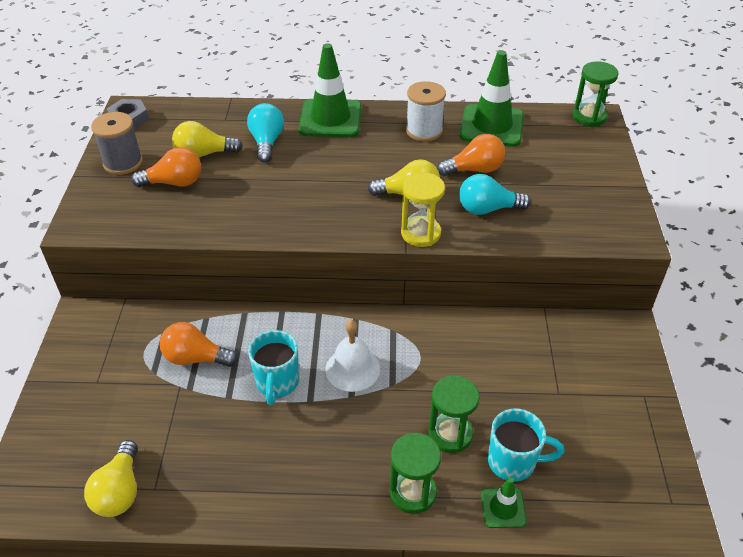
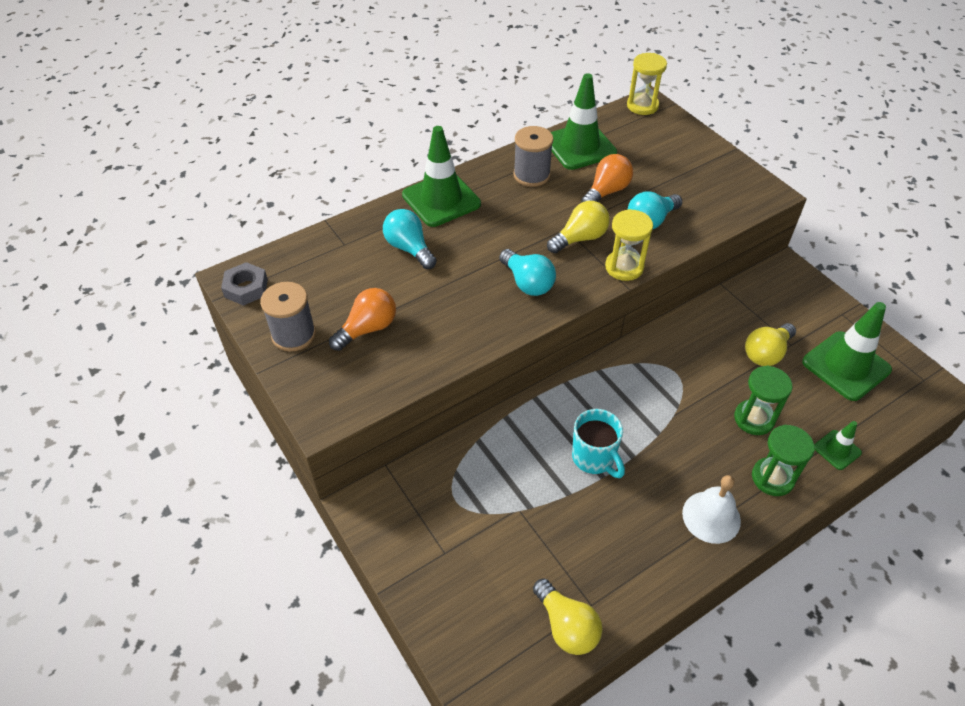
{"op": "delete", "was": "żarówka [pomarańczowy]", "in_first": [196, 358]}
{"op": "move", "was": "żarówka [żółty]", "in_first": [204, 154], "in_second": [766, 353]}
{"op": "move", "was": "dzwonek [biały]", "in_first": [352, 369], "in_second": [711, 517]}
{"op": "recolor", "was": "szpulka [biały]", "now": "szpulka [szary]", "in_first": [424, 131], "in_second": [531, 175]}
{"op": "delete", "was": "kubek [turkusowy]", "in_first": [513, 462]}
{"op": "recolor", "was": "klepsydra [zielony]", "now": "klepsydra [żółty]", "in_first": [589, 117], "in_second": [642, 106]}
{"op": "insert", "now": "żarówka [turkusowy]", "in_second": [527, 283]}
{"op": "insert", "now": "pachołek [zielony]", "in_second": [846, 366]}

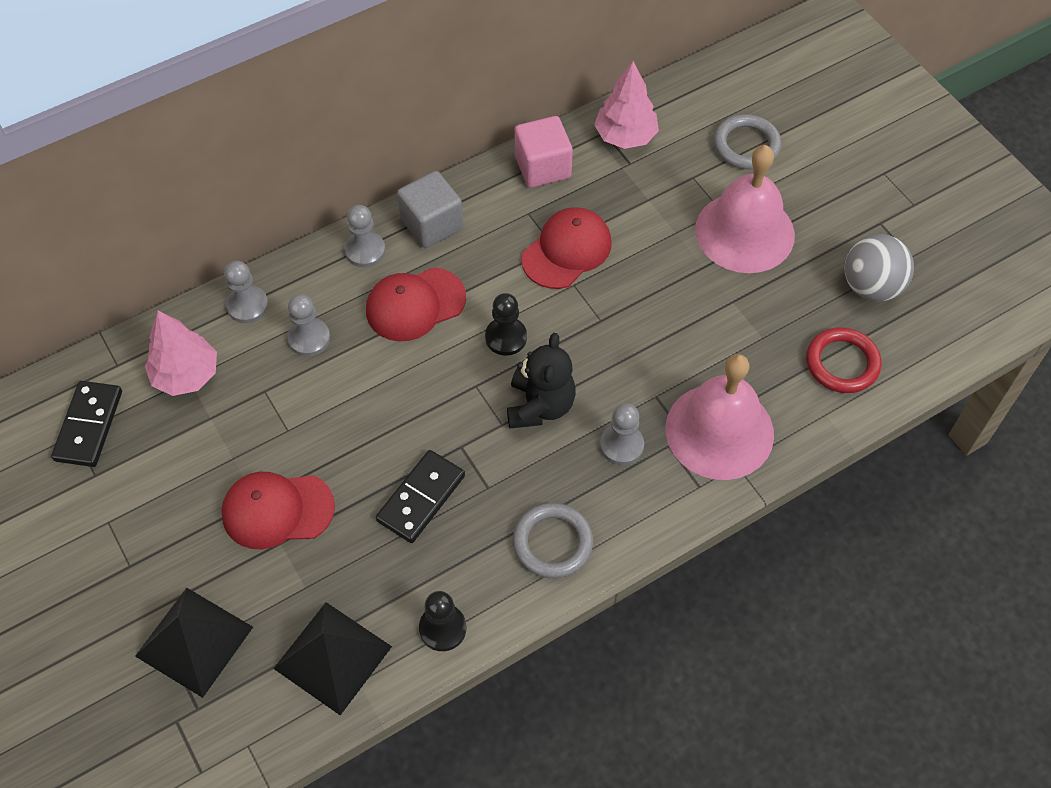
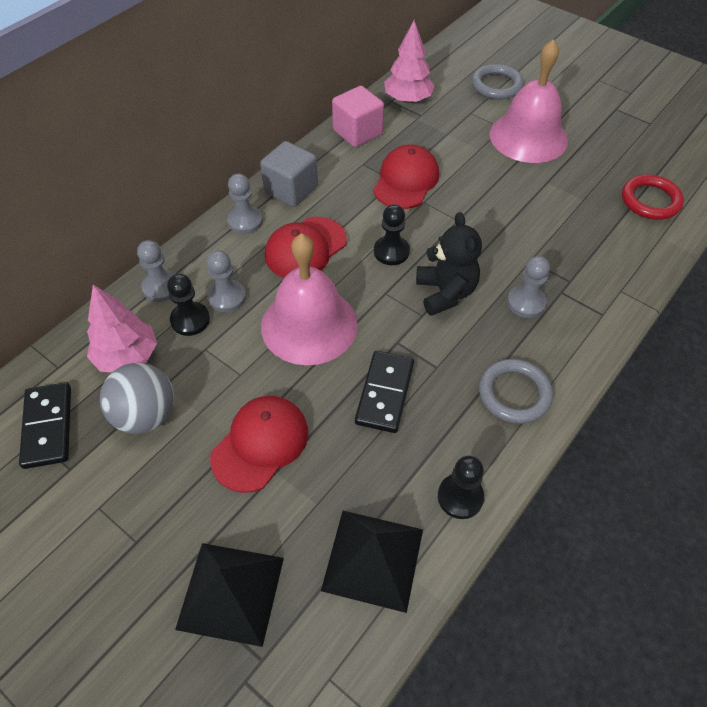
{"op": "rotate", "was": "czapka [czerwony]", "in_first": [277, 510], "in_second": [260, 444], "clockwise": 150}
{"op": "move", "was": "dzwonek [różowy]", "in_first": [719, 431], "in_second": [309, 325]}
{"op": "move", "was": "piłka [szary]", "in_first": [871, 286], "in_second": [146, 415]}
{"op": "insert", "now": "pionek [czarny]", "in_second": [190, 320]}

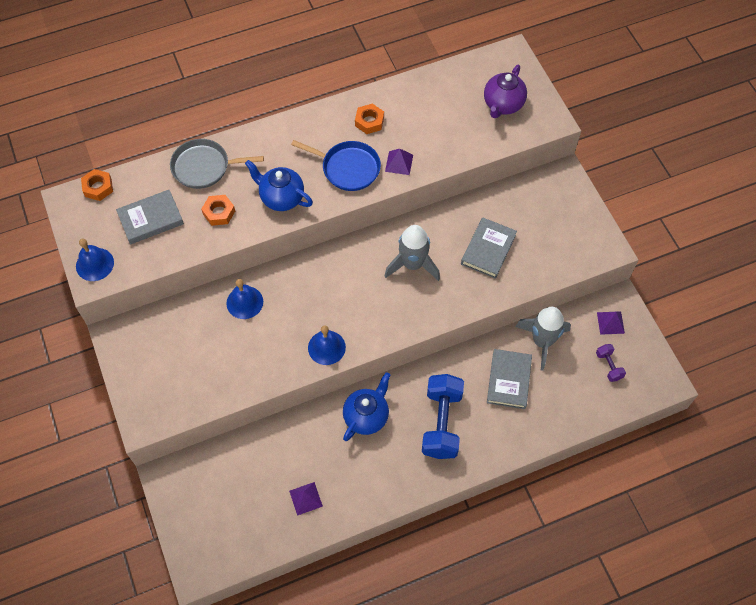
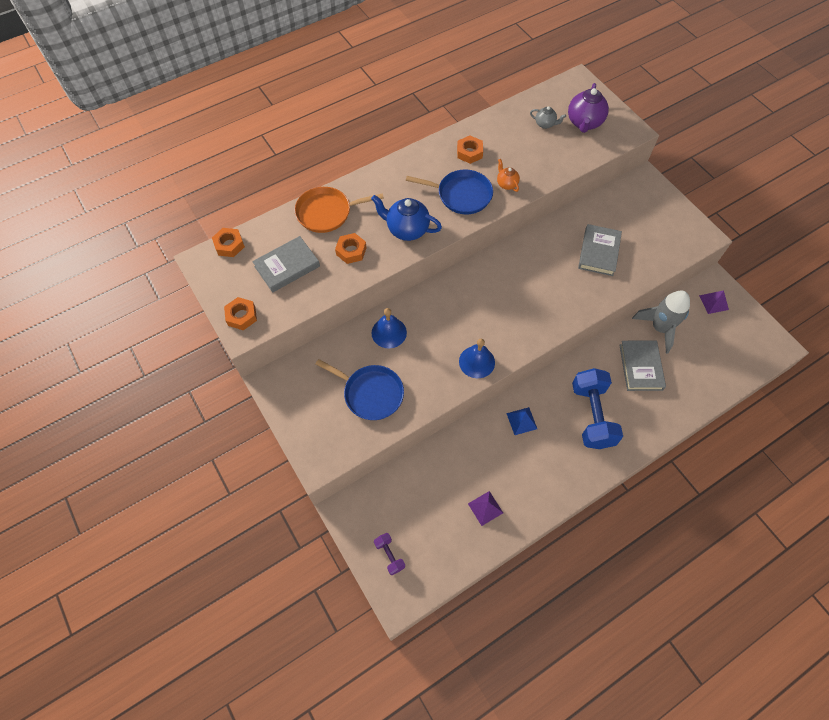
{"op": "replace", "was": "dzwonek [niebieski]", "now": "nakrętka [pomarańczowy]", "in_first": [94, 264], "in_second": [241, 316]}
{"op": "recolor", "was": "patelnia [szary]", "now": "patelnia [pomarańczowy]", "in_first": [204, 167], "in_second": [327, 212]}
{"op": "replace", "was": "imbryk [niebieski]", "now": "piramida [niebieski]", "in_first": [366, 416], "in_second": [521, 421]}
{"op": "replace", "was": "piramida [fioletowy]", "now": "imbryk [pomarańczowy]", "in_first": [399, 163], "in_second": [506, 184]}
{"op": "delete", "was": "rakieta [szary]", "in_first": [412, 264]}
{"op": "move", "was": "hantel [fioletowy]", "in_first": [608, 366], "in_second": [389, 555]}
{"op": "insert", "now": "patelnia [niebieski]", "in_second": [370, 393]}
{"op": "insert", "now": "imbryk [szary]", "in_second": [545, 124]}

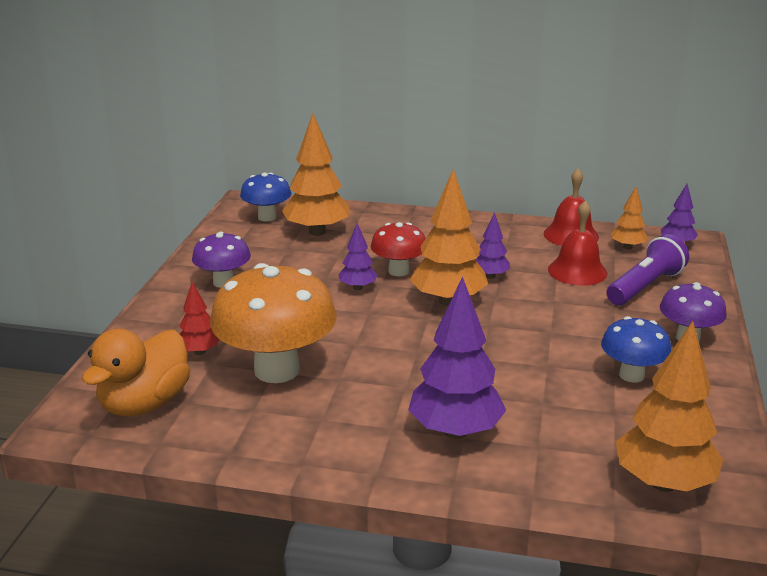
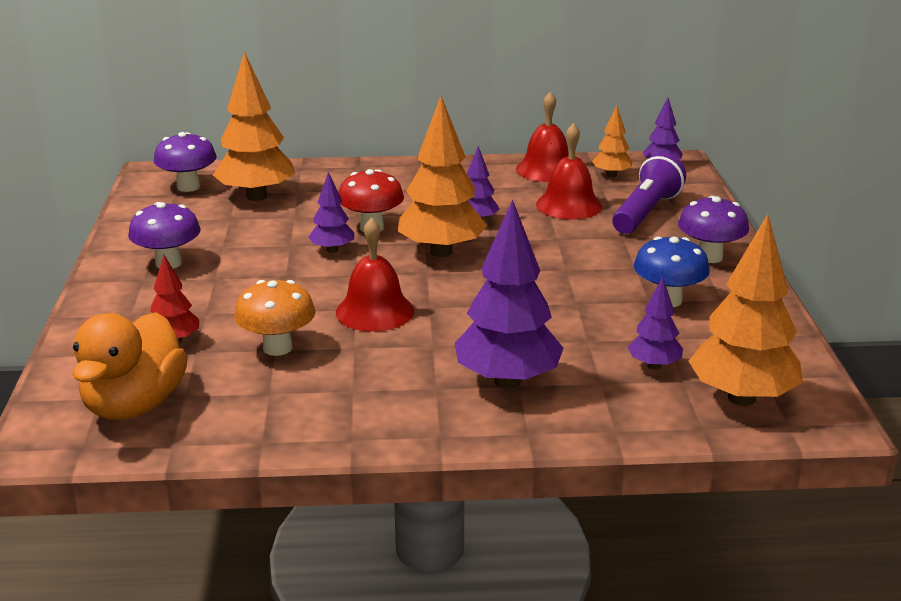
{"op": "resize", "was": "grzyb [pomarańczowy]", "in_first": [277, 370], "in_second": [277, 348], "ratio": 0.55}
{"op": "recolor", "was": "grzyb [niebieski]", "now": "grzyb [fioletowy]", "in_first": [267, 217], "in_second": [188, 187]}
{"op": "insert", "now": "dzwonek [czerwony]", "in_second": [375, 311]}
{"op": "insert", "now": "drzewko [fioletowy]", "in_second": [654, 366]}

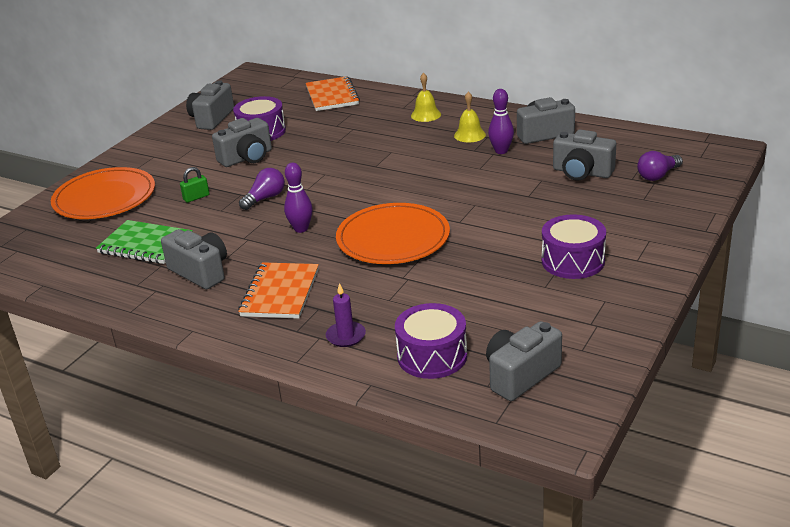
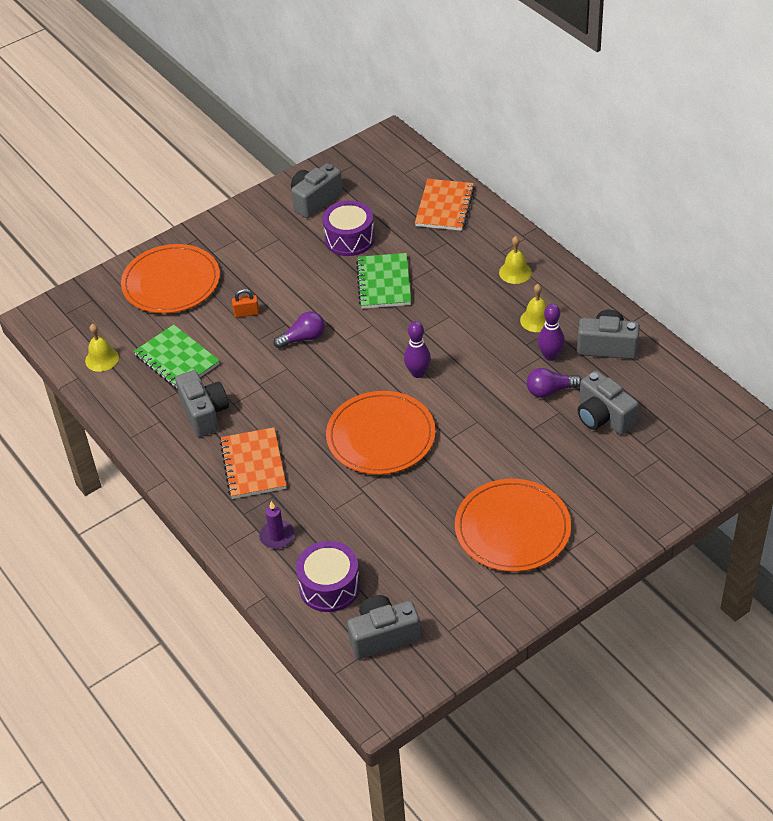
{"op": "recolor", "was": "kłódka [zielony]", "now": "kłódka [pomarańczowy]", "in_first": [196, 197], "in_second": [246, 313]}
{"op": "delete", "was": "aparat fotograficzny [szary]", "in_first": [247, 158]}
{"op": "rotate", "was": "zeszyt [pomarańczowy]", "in_first": [280, 293], "in_second": [253, 465], "clockwise": -45}
{"op": "move", "was": "kręgiel [fioletowy]", "in_first": [301, 229], "in_second": [418, 373]}
{"op": "replace", "was": "bęben [fioletowy]", "now": "talerz [pomarańczowy]", "in_first": [573, 261], "in_second": [512, 528]}
{"op": "move", "was": "żarówka [fioletowy]", "in_first": [658, 175], "in_second": [550, 391]}
{"op": "insert", "now": "dzwonek [żółty]", "in_second": [102, 359]}
{"op": "insert", "now": "zeszyt [zielony]", "in_second": [384, 283]}

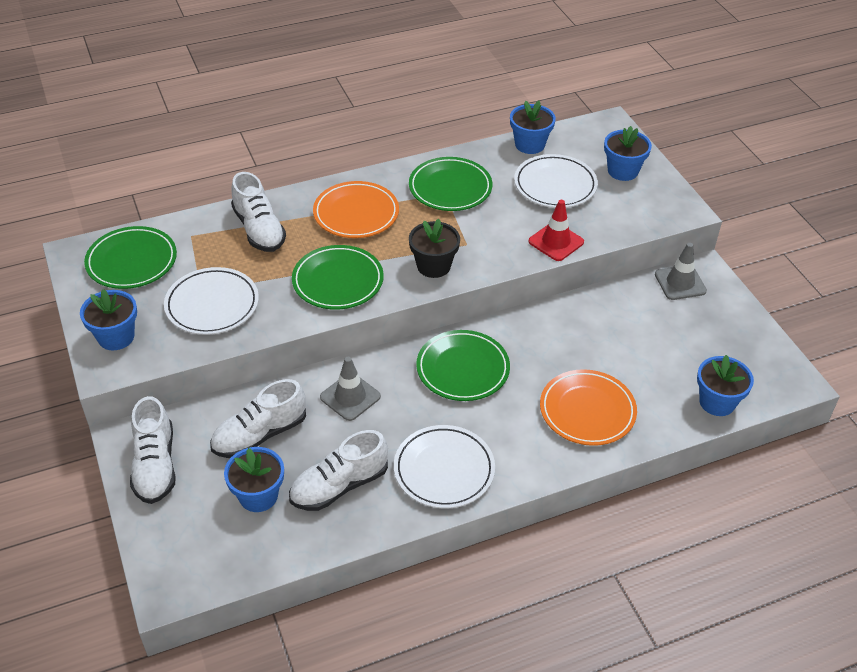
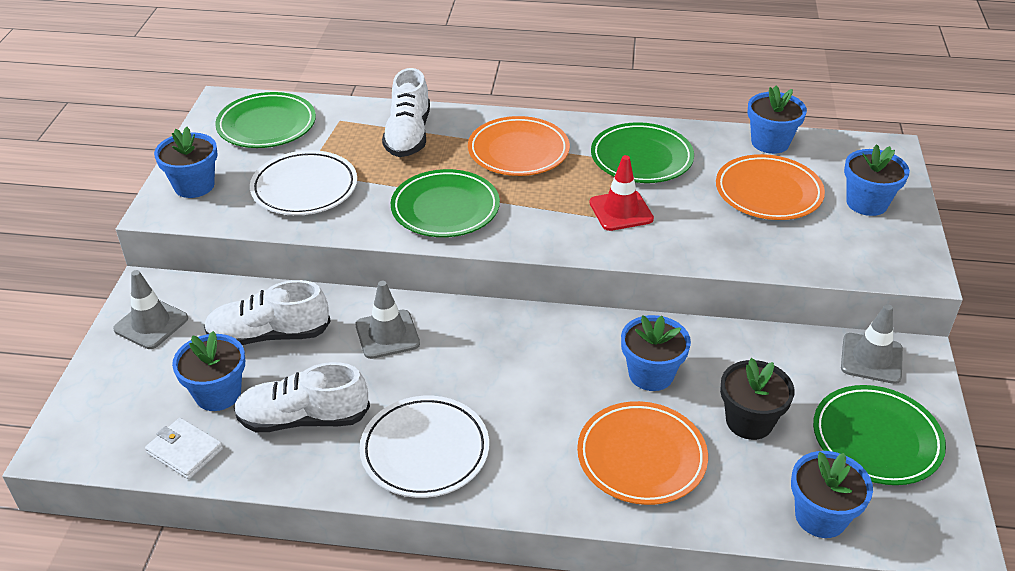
{"op": "replace", "was": "but [biały]", "now": "pachołek [szary]", "in_first": [155, 465], "in_second": [151, 324]}
{"op": "move", "was": "doniczka [czarny]", "in_first": [433, 266], "in_second": [749, 421]}
{"op": "move", "was": "talerz [zielony]", "in_first": [462, 369], "in_second": [876, 439]}
{"op": "recolor", "was": "talerz [biały]", "now": "talerz [pomarańczowy]", "in_first": [555, 185], "in_second": [768, 192]}
{"op": "move", "was": "pachołek [czerwony]", "in_first": [556, 242], "in_second": [621, 211]}
{"op": "insert", "now": "portfel [biały]", "in_second": [185, 451]}
{"op": "insert", "now": "doniczka [niebieski]", "in_second": [651, 374]}

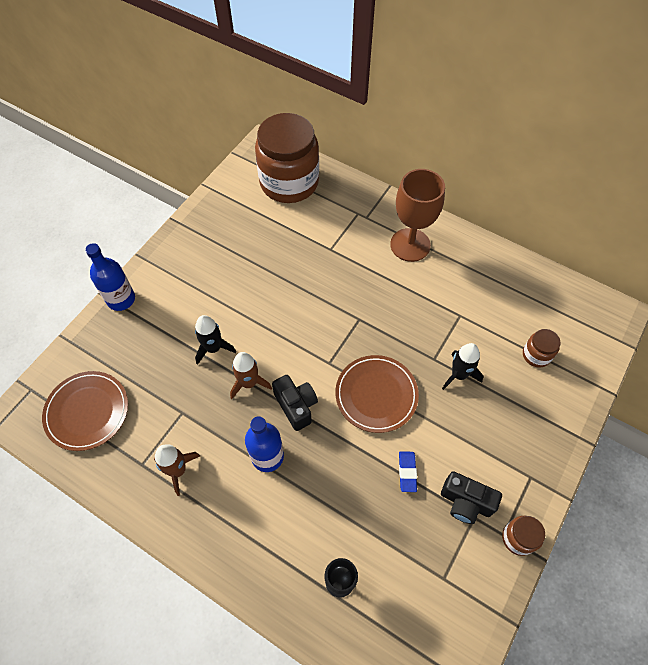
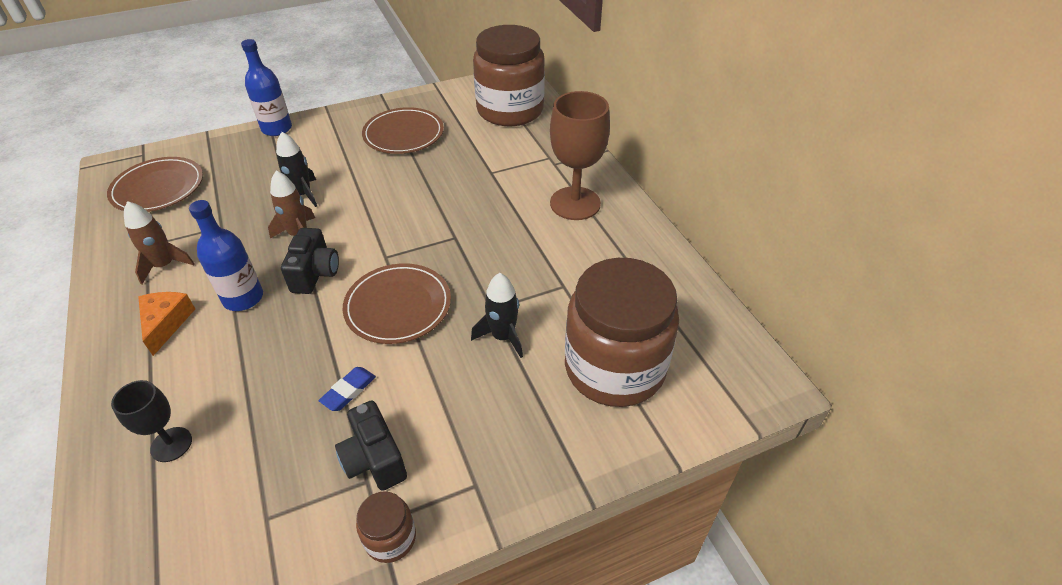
{"op": "resize", "was": "słoik [brązowy]", "in_first": [536, 355], "in_second": [614, 368], "ratio": 2.38}
{"op": "insert", "now": "ser [pomarańczowy]", "in_second": [166, 323]}
{"op": "insert", "now": "talerz [brązowy]", "in_second": [403, 134]}

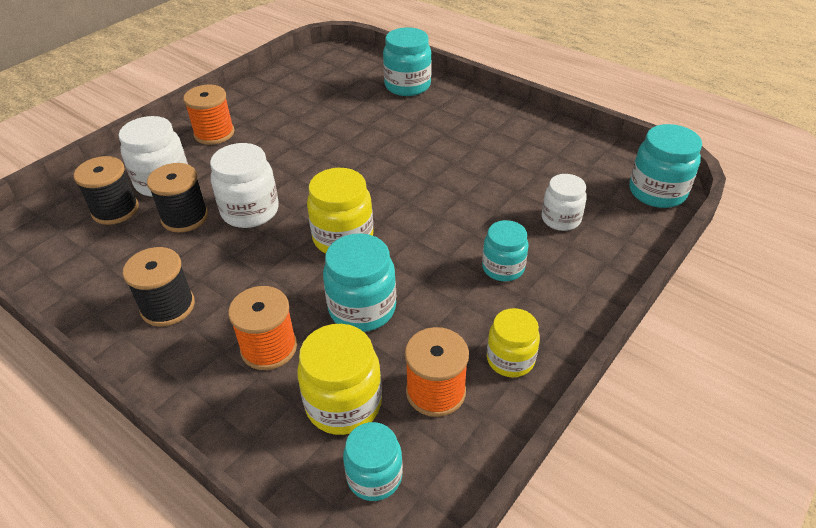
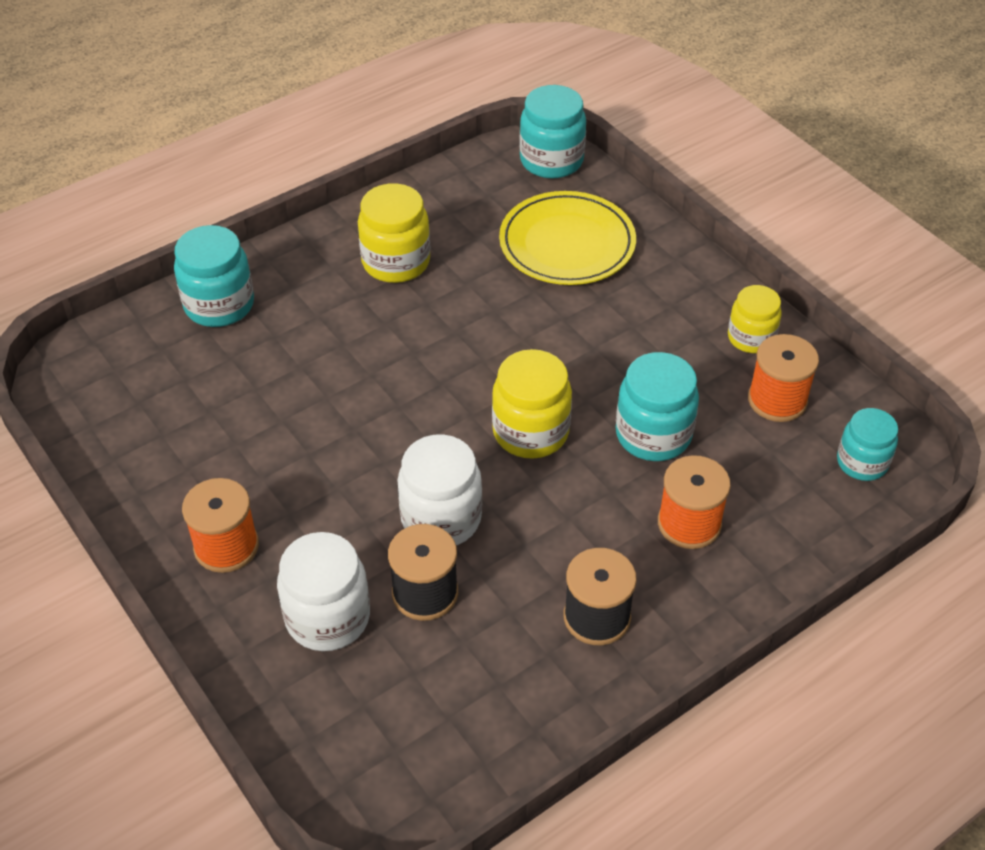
{"op": "delete", "was": "szpulka [czarny]", "in_first": [115, 210]}
{"op": "move", "was": "słoik [żółty]", "in_first": [343, 404], "in_second": [396, 262]}
{"op": "delete", "was": "słoik [turkusowy]", "in_first": [503, 268]}
{"op": "replace", "was": "słoik [biały]", "now": "talerz [żółty]", "in_first": [561, 219], "in_second": [567, 244]}

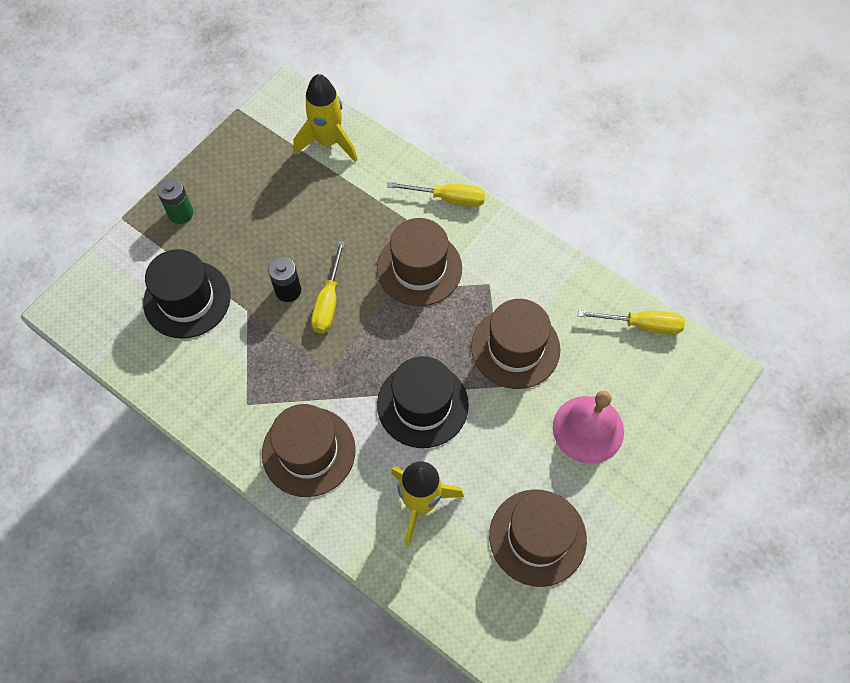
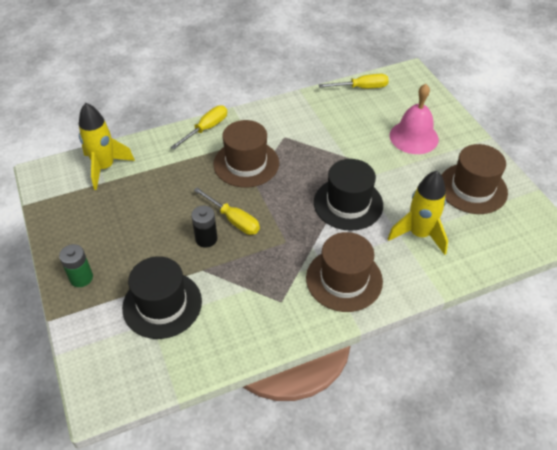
{"op": "delete", "was": "kapelusz [brązowy]", "in_first": [515, 348]}
{"op": "rotate", "was": "śrubokręt [żółty]", "in_first": [641, 325], "in_second": [361, 88], "clockwise": 45}

